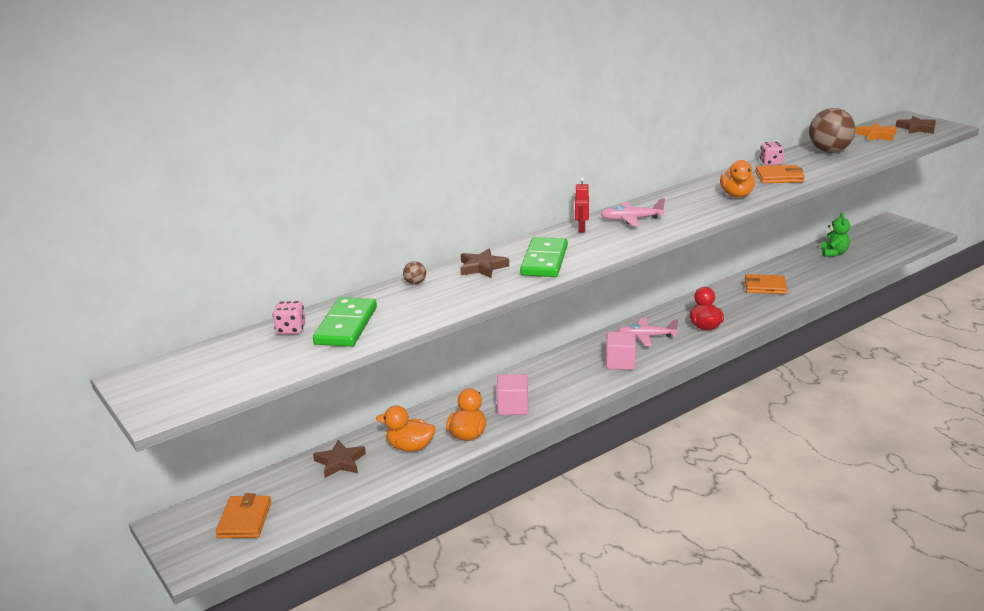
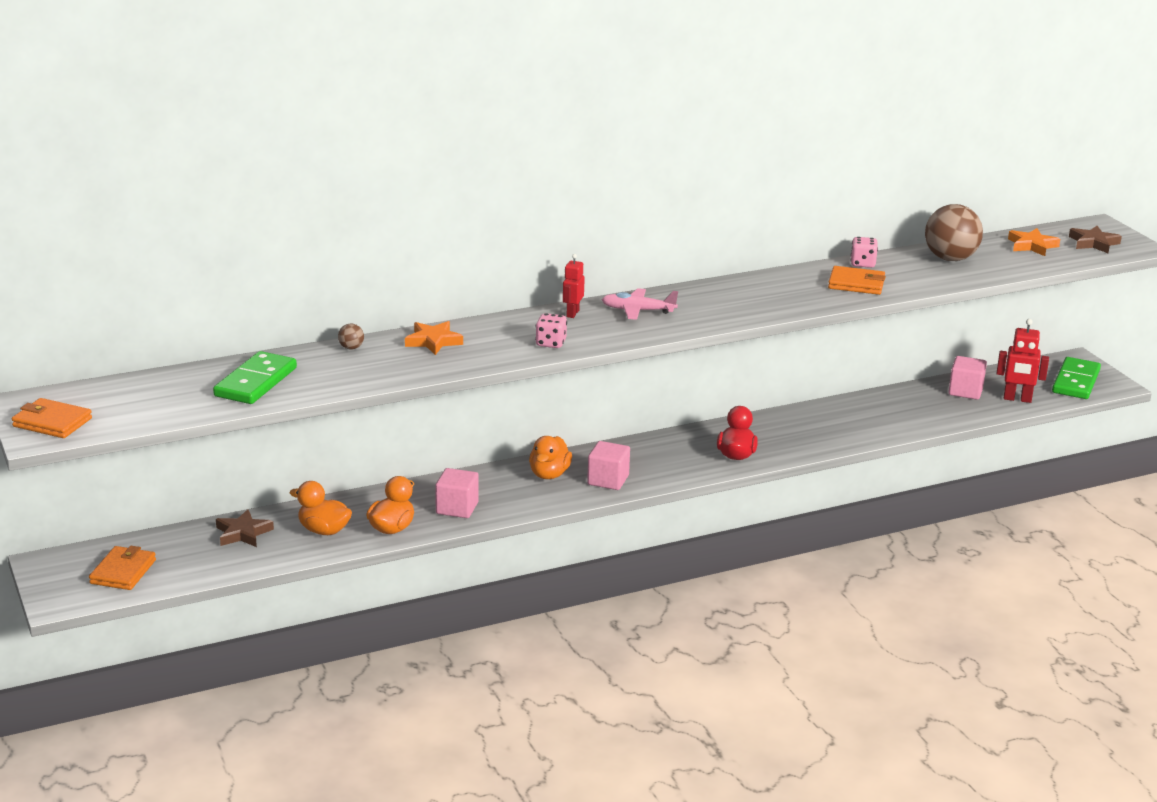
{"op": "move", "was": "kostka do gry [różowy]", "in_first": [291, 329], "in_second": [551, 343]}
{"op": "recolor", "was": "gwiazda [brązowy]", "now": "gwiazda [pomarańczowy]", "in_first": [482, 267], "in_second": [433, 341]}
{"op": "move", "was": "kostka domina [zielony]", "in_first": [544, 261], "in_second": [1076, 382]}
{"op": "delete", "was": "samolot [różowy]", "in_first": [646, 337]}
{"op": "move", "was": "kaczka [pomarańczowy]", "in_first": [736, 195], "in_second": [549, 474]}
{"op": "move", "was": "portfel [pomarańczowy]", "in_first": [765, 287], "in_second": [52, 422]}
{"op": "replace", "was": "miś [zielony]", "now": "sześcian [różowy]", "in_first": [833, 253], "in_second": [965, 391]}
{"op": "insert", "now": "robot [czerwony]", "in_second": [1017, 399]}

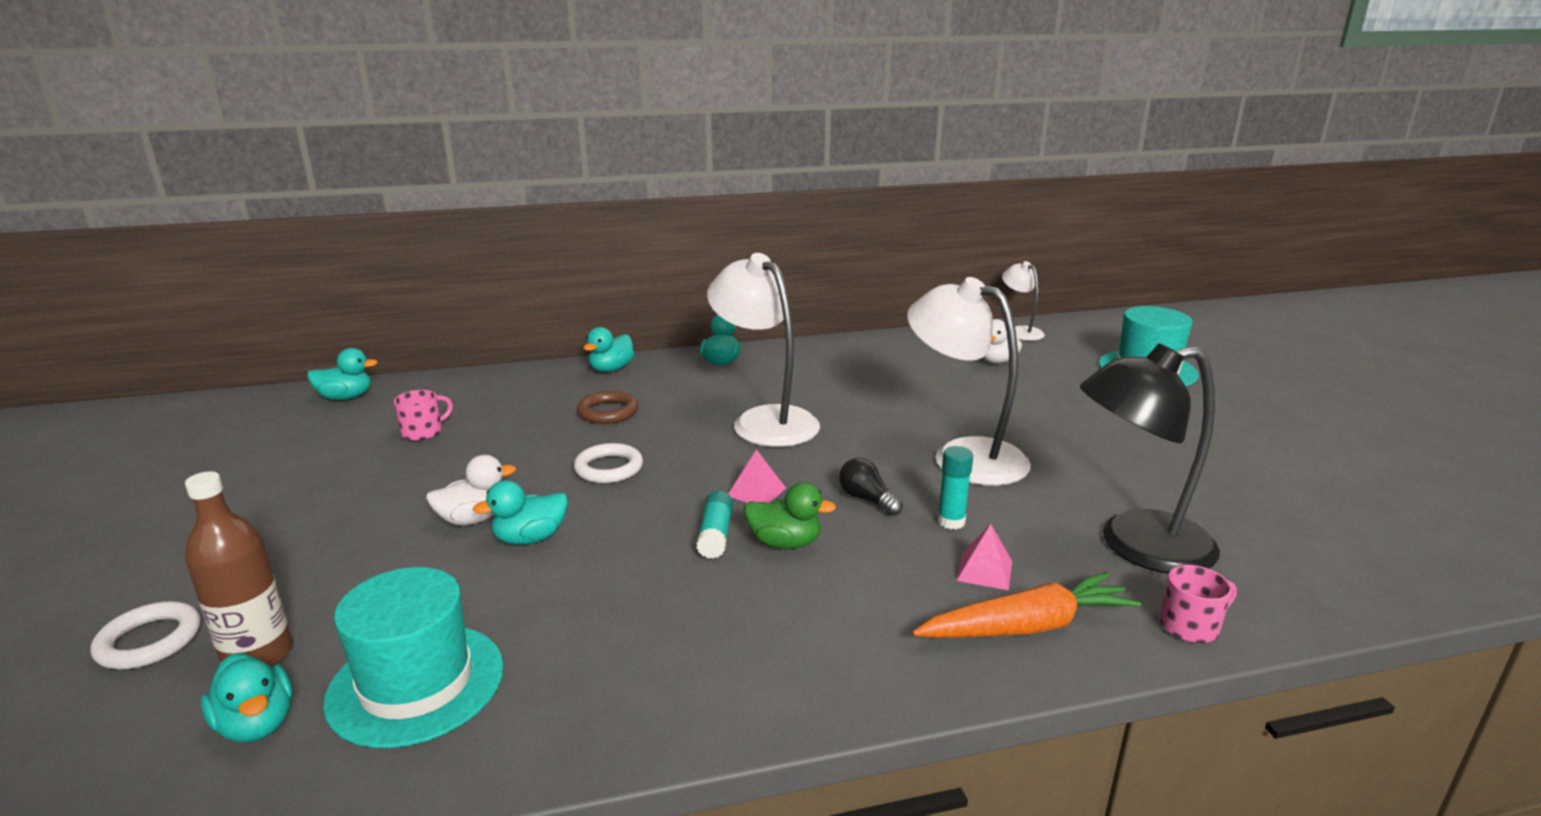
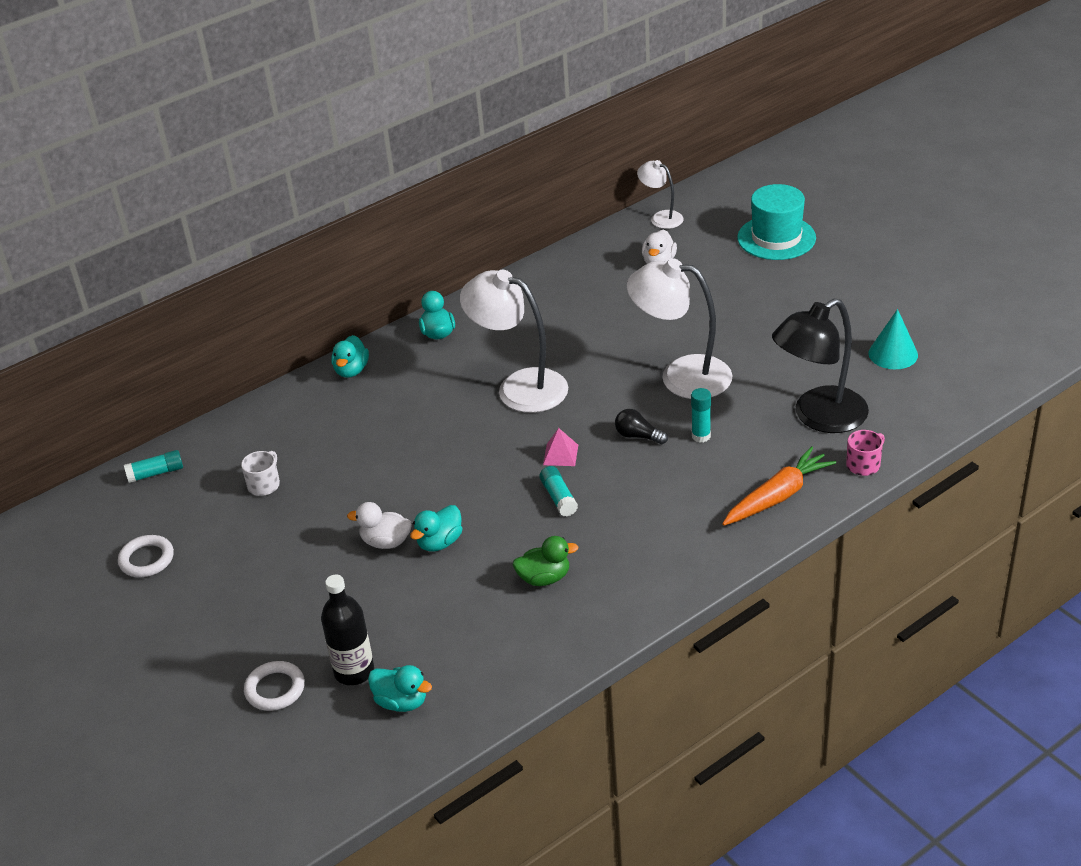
{"op": "recolor", "was": "butelka [brązowy]", "now": "butelka [czarny]", "in_first": [258, 655], "in_second": [354, 671]}
{"op": "replace", "was": "kaczka [turkusowy]", "now": "klej w sztyfcie [turkusowy]", "in_first": [346, 397], "in_second": [156, 473]}
{"op": "delete", "was": "kapelusz [turkusowy]", "in_first": [416, 683]}
{"op": "recolor", "was": "kubek [różowy]", "now": "kubek [biały]", "in_first": [423, 432], "in_second": [264, 485]}
{"op": "rotate", "was": "kaczka [biały]", "in_first": [473, 519], "in_second": [386, 542], "clockwise": -120}
{"op": "move", "was": "pierścień [biały]", "in_first": [609, 468], "in_second": [147, 559]}
{"op": "delete", "was": "pierścień [brązowy]", "in_first": [608, 412]}
{"op": "move", "was": "kaczka [zielony]", "in_first": [785, 543], "in_second": [544, 578]}
{"op": "delete", "was": "piramida [różowy]", "in_first": [984, 571]}
{"op": "insert", "now": "stożek [turkusowy]", "in_second": [893, 354]}

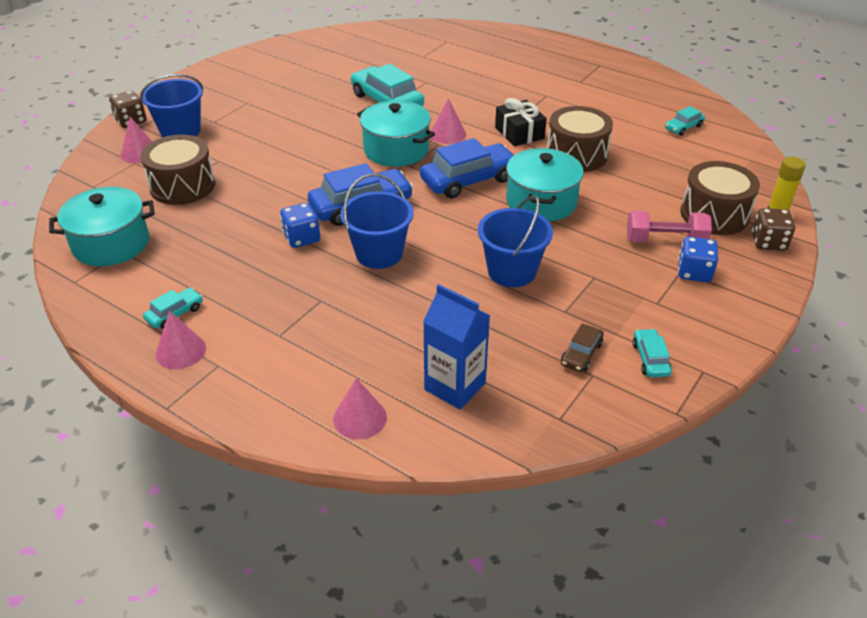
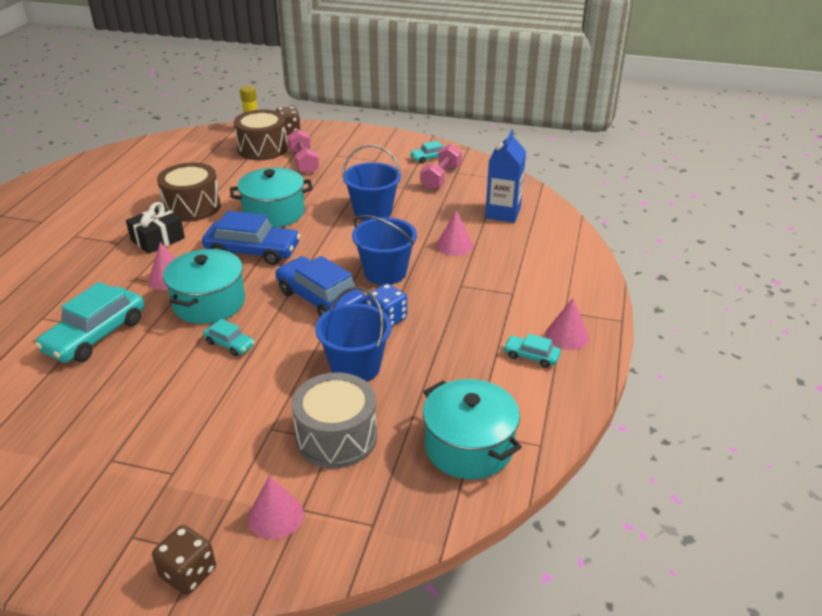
{"op": "move", "was": "wiadro [niebieski]", "in_first": [180, 131], "in_second": [355, 367]}
{"op": "recolor", "was": "bęben [brązowy]", "now": "bęben [szary]", "in_first": [182, 186], "in_second": [336, 437]}
{"op": "move", "was": "stożek [różowy]", "in_first": [360, 418], "in_second": [454, 245]}
{"op": "rotate", "was": "samochód [niebieski]", "in_first": [469, 180], "in_second": [252, 251], "clockwise": 150}
{"op": "replace", "was": "samochód [brązowy]", "now": "hantel [różowy]", "in_first": [581, 354], "in_second": [441, 178]}
{"op": "move", "was": "samochód [turkusowy]", "in_first": [683, 127], "in_second": [230, 344]}
{"op": "delete", "was": "kostka do gry [niebieski]", "in_first": [694, 272]}

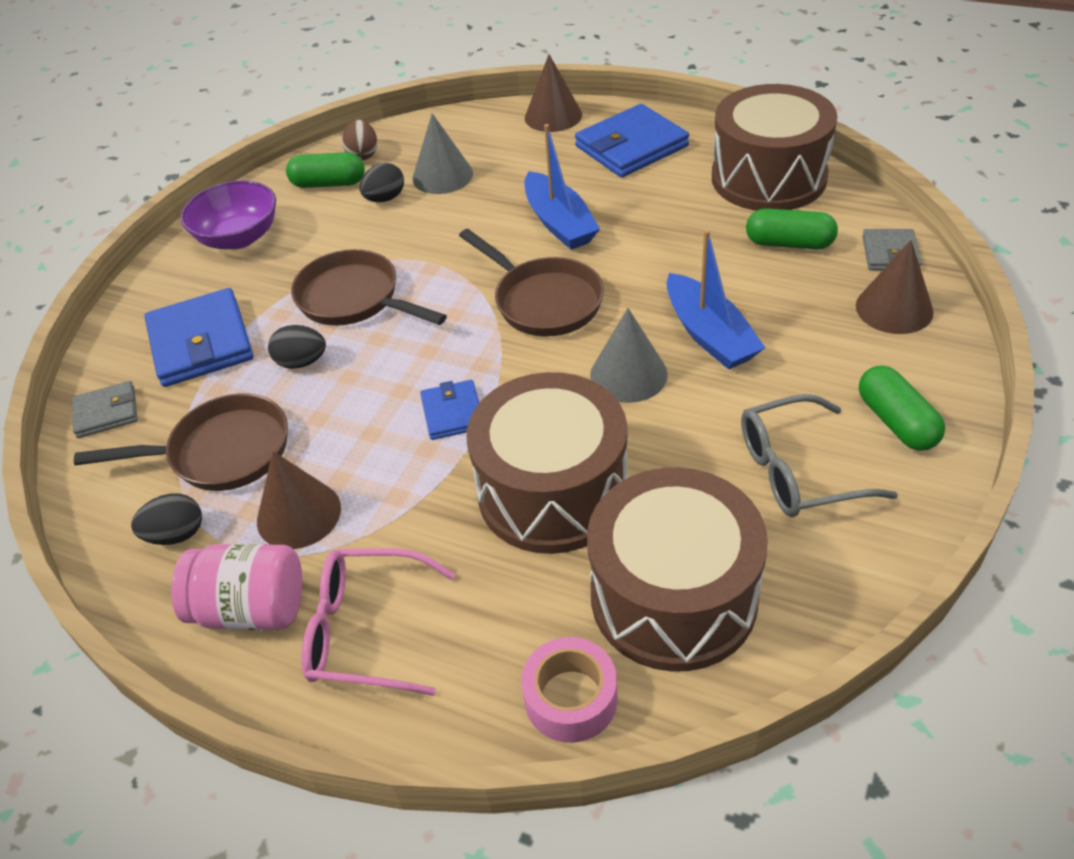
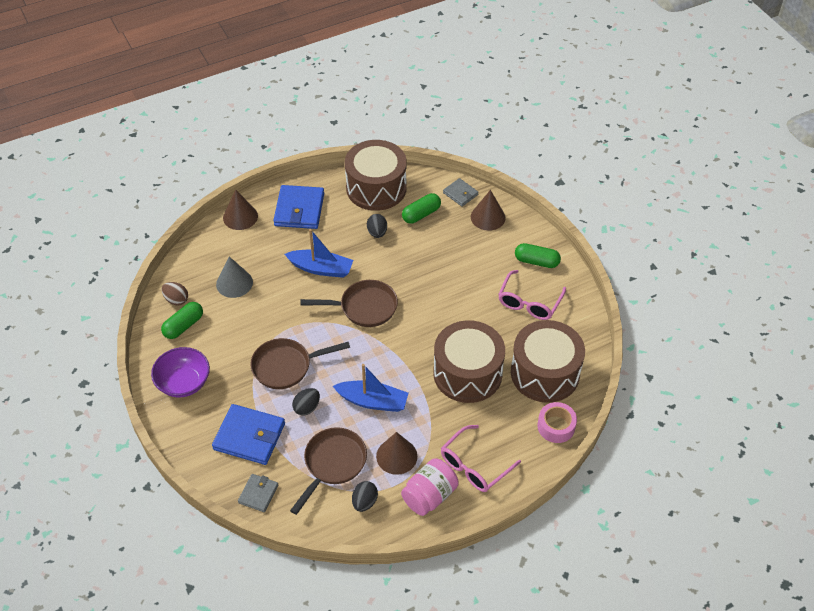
{"op": "move", "was": "jajko [czarny]", "in_first": [385, 198], "in_second": [377, 233]}
{"op": "delete", "was": "portfel [niebieski]", "in_first": [452, 413]}
{"op": "delete", "was": "stożek [szary]", "in_first": [628, 374]}
{"op": "move", "was": "łódka [niebieski]", "in_first": [709, 335], "in_second": [373, 401]}
{"op": "recolor", "was": "okulary [szary]", "now": "okulary [różowy]", "in_first": [799, 470], "in_second": [529, 302]}

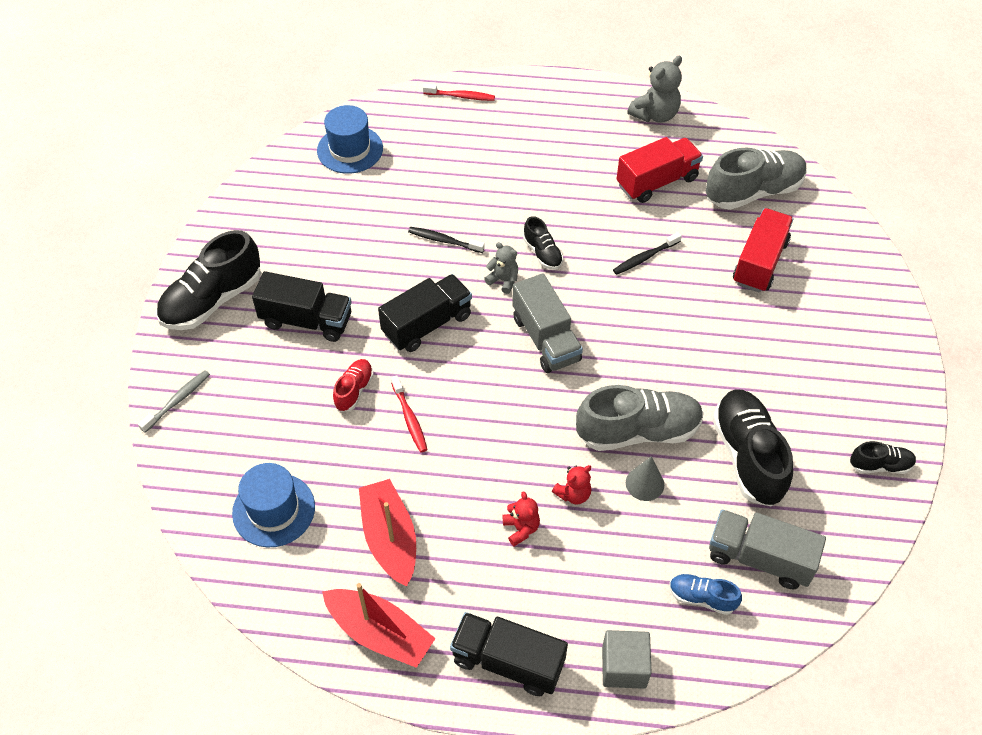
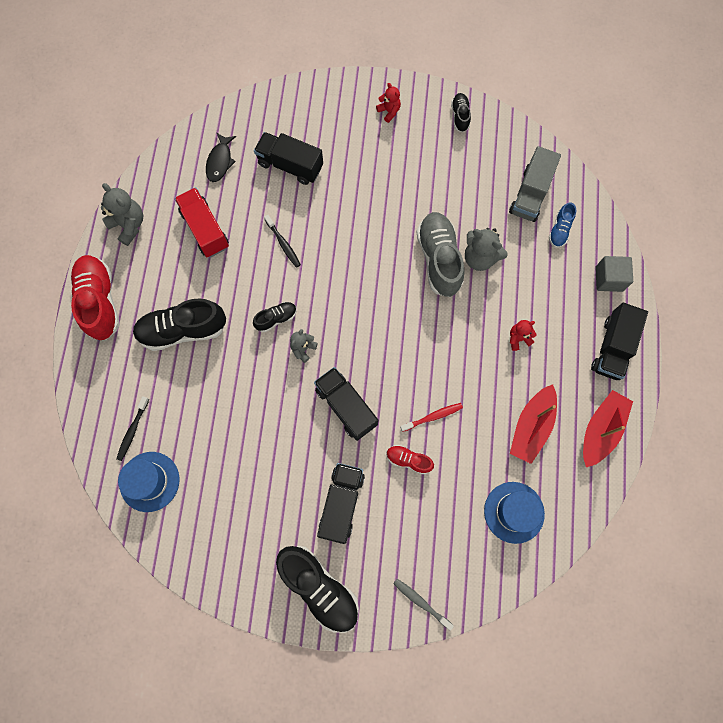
{"op": "rotate", "was": "łódka [czerwony]", "in_first": [390, 538], "in_second": [531, 426], "clockwise": -45}
{"op": "move", "was": "szczoteczka do zębów [czarny]", "in_first": [444, 240], "in_second": [132, 431]}
{"op": "delete", "was": "szczoteczka do zębów [czerwony]", "in_first": [461, 96]}
{"op": "delete", "was": "ciężarówka [szary]", "in_first": [546, 339]}
{"op": "move", "was": "miś [czerwony]", "in_first": [573, 494], "in_second": [389, 111]}
{"op": "replace", "was": "stożek [szary]", "now": "miś [szary]", "in_first": [645, 483], "in_second": [480, 258]}
{"op": "replace", "was": "but [szary]", "now": "ryba [czarny]", "in_first": [753, 192], "in_second": [220, 161]}
{"op": "move", "was": "but [czarny]", "in_first": [747, 456], "in_second": [183, 330]}
{"op": "recolor", "was": "ciężarówka [czerwony]", "now": "ciężarówka [czarny]", "in_first": [759, 262], "in_second": [290, 165]}
{"op": "insert", "now": "but [czerwony]", "in_second": [100, 301]}

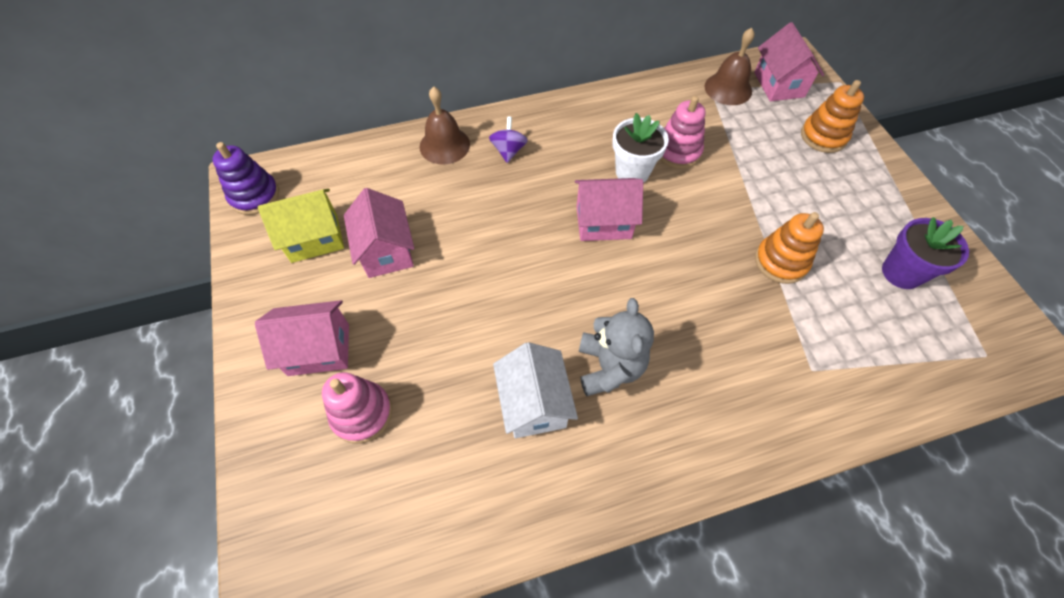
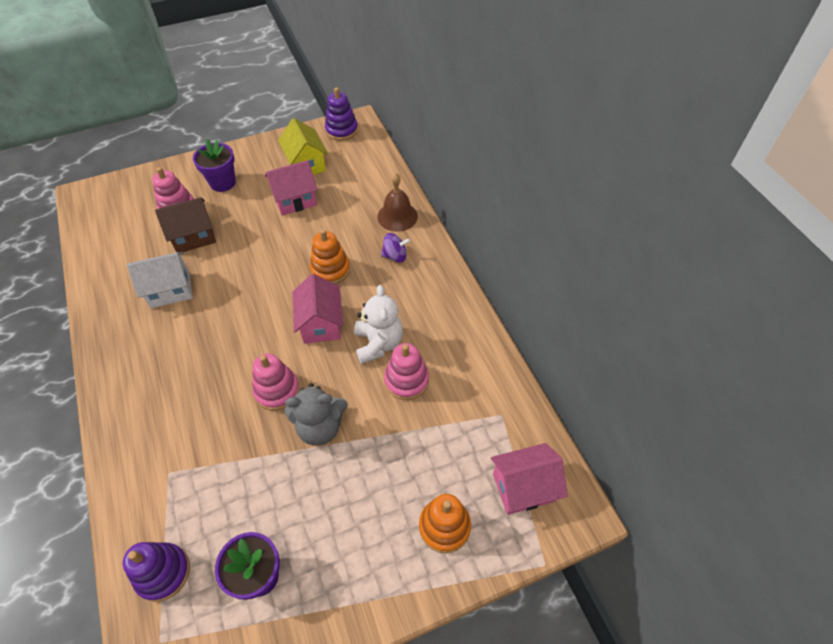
{"op": "replace", "was": "domek [różowy]", "now": "doniczka [fioletowy]", "in_first": [319, 349], "in_second": [222, 183]}
{"op": "move", "was": "miś [szary]", "in_first": [609, 367], "in_second": [320, 427]}
{"op": "replace", "was": "doniczka [biały]", "now": "miś [biały]", "in_first": [632, 172], "in_second": [378, 343]}
{"op": "delete", "was": "dzwonek [brązowy]", "in_first": [728, 88]}
{"op": "move", "was": "zabawka nakładanka [pomarańczowy]", "in_first": [780, 262], "in_second": [330, 270]}
{"op": "insert", "now": "zabawka nakładanka [fioletowy]", "in_second": [163, 573]}
{"op": "insert", "now": "domek [brązowy]", "in_second": [193, 237]}
{"op": "insert", "now": "zabawka nakładanka [różowy]", "in_second": [277, 390]}

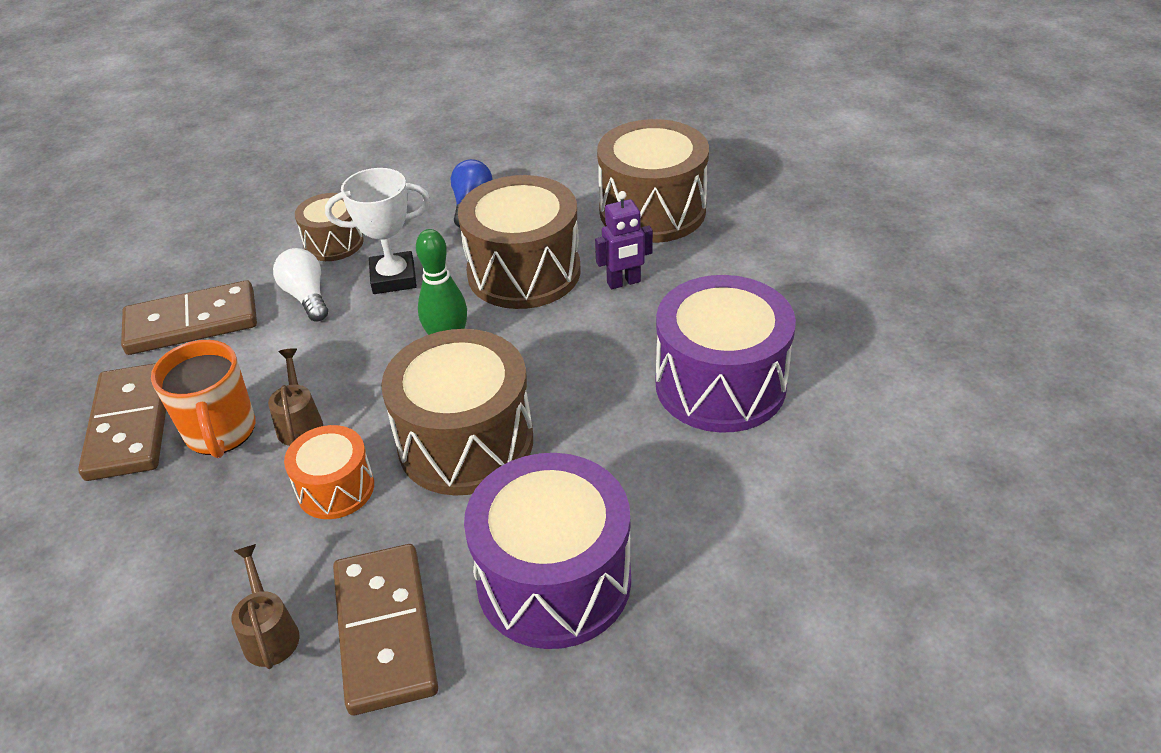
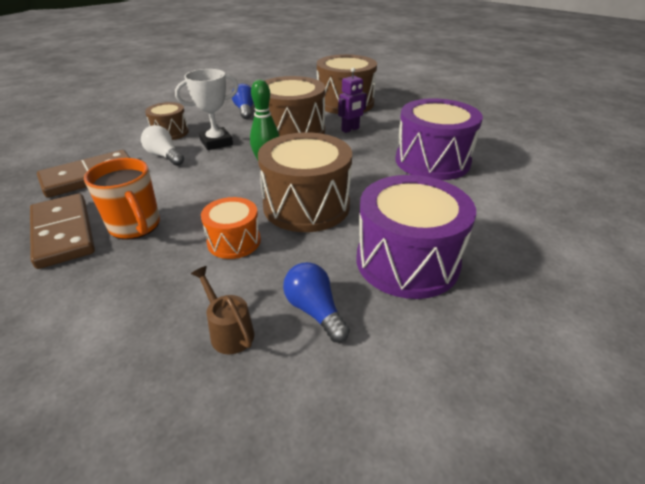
{"op": "delete", "was": "konewka [brązowy]", "in_first": [300, 422]}
{"op": "replace", "was": "kostka domina [brązowy]", "now": "żarówka [niebieski]", "in_first": [385, 630], "in_second": [314, 311]}

